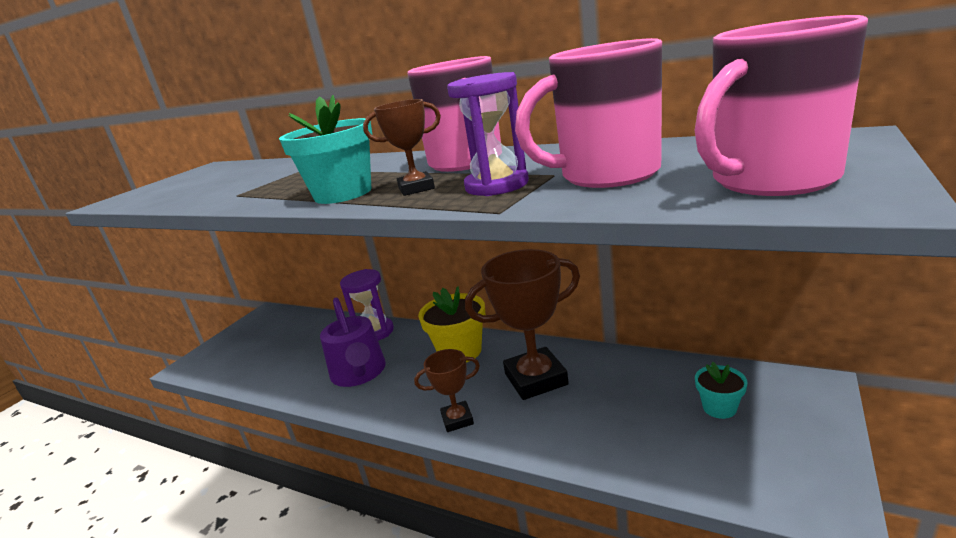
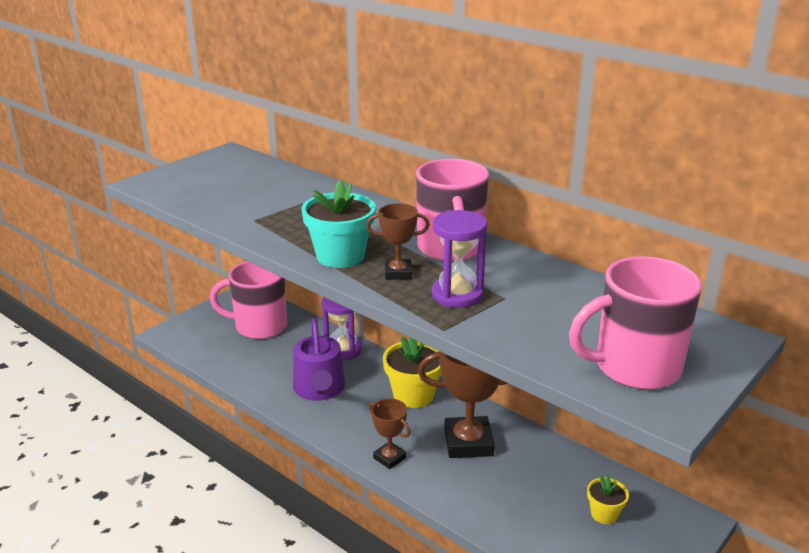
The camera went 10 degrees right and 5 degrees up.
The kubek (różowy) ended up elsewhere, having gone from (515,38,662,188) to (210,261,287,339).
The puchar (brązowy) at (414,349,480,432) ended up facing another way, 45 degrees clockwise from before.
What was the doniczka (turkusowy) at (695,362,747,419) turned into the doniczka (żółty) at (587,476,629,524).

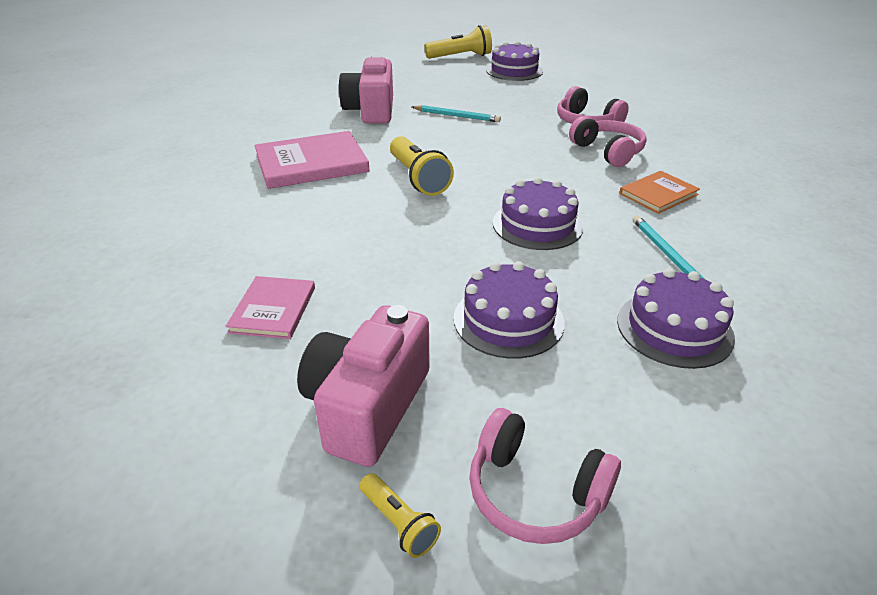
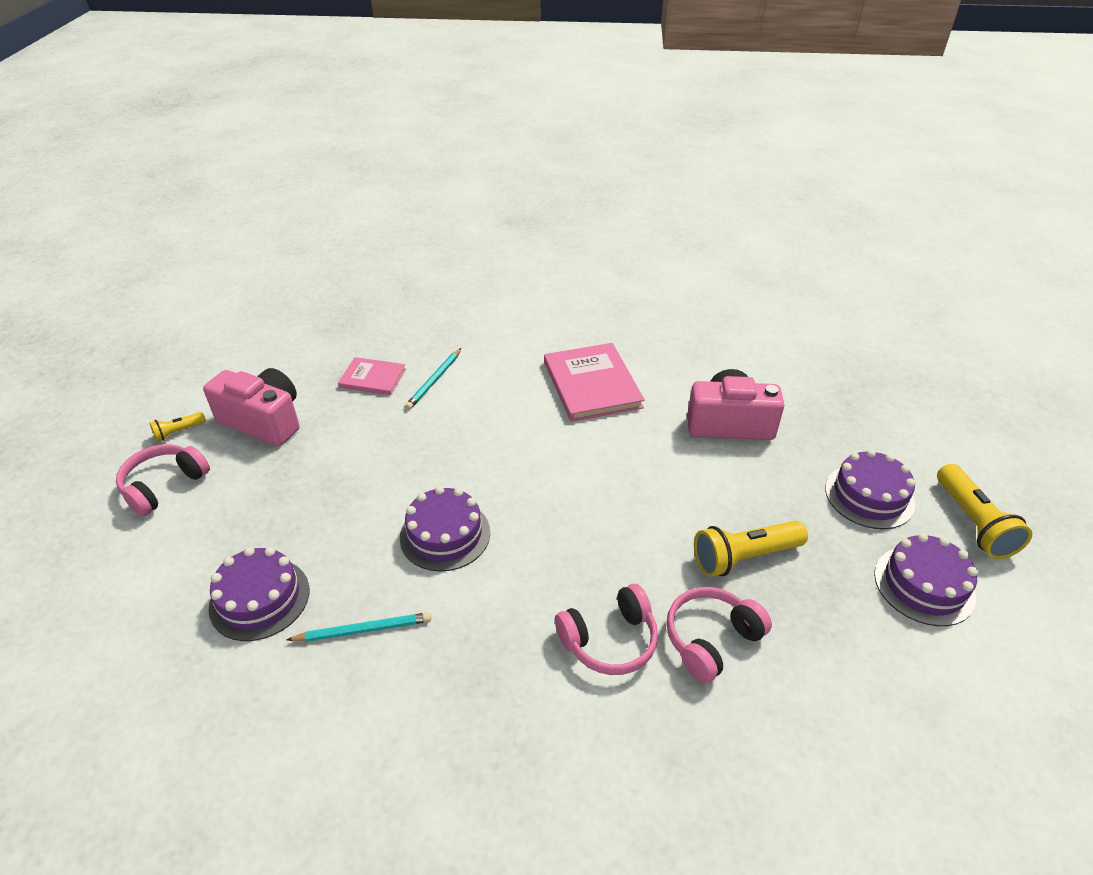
The camera went 95 degrees right and 5 degrees up.
The ołówek (turkusowy) ended up elsewhere, having gone from (412,105,501,122) to (405,348,461,410).
The latarka (żółty) ended up elsewhere, having gone from (390,136,454,196) to (694,521,808,577).
The tort (fioletowy) ended up elsewhere, having gone from (454,261,565,359) to (825,449,916,529).
The second view lost the książka (pomarańczowy) at (619,171,700,214).

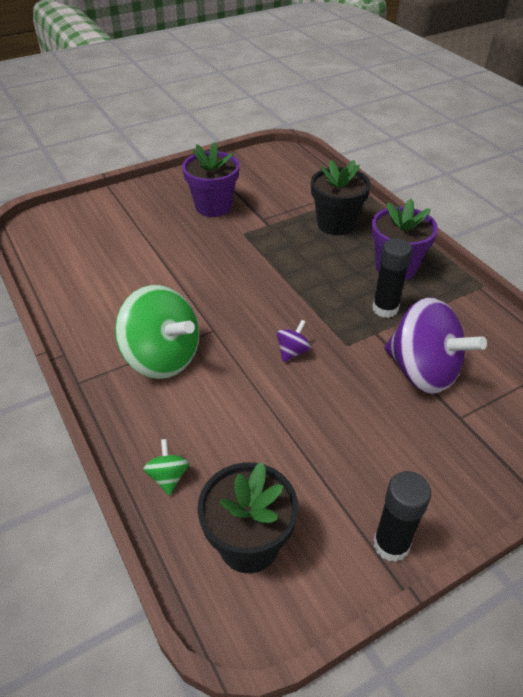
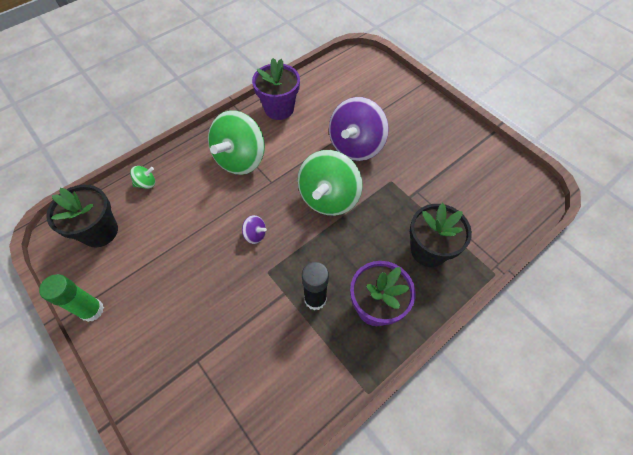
The camera went 80 degrees right and 15 degrees up.
What was the klej w sztyfcie (czarny) at (374,471,431,562) turned into the klej w sztyfcie (zielony) at (39,274,104,322).
The doniczka (fioletowy) ended up elsewhere, having gone from (182,142,240,217) to (252,58,300,120).
The second view gained the bączek (zielony) at (298,150,363,216).
The bączek (fioletowy) ended up elsewhere, having gone from (384,298,487,394) to (329,97,389,161).

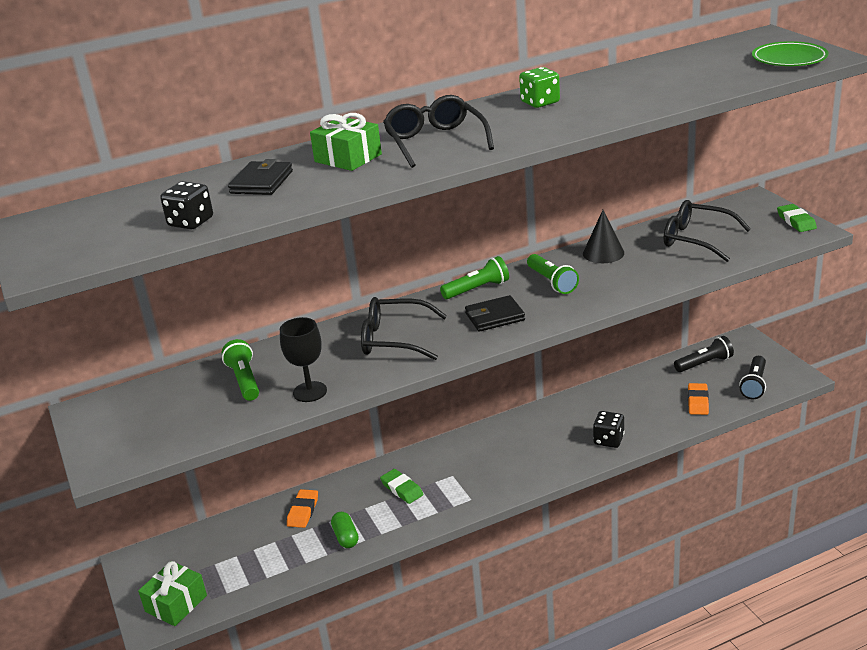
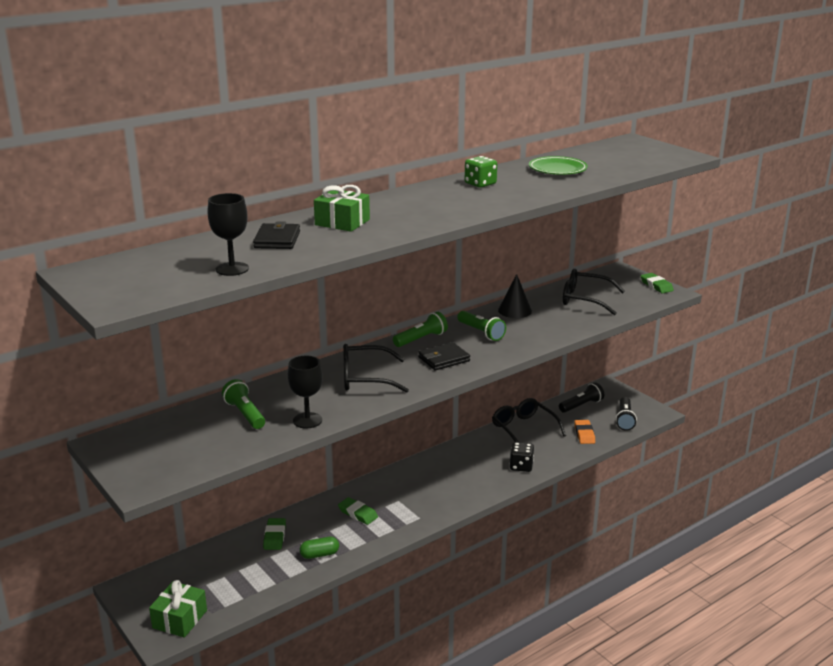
The camera went 15 degrees left and 5 degrees down.
Where the kostka do gry (czarny) stood at (160,181,213,230), the kielich (czarny) came to stand at (207,193,249,276).
What was the gumka do mazania (pomarańczowy) at (287,489,318,528) turned into the gumka do mazania (zielony) at (263,518,286,550).
The kapsułka (zielony) at (331,512,359,548) ended up facing another way, 75 degrees counterclockwise from before.
The okulary (czarny) ended up elsewhere, having gone from (383,95,494,168) to (492,398,566,442).
The talerz (zielony) ended up elsewhere, having gone from (752,41,828,66) to (529,156,588,175).

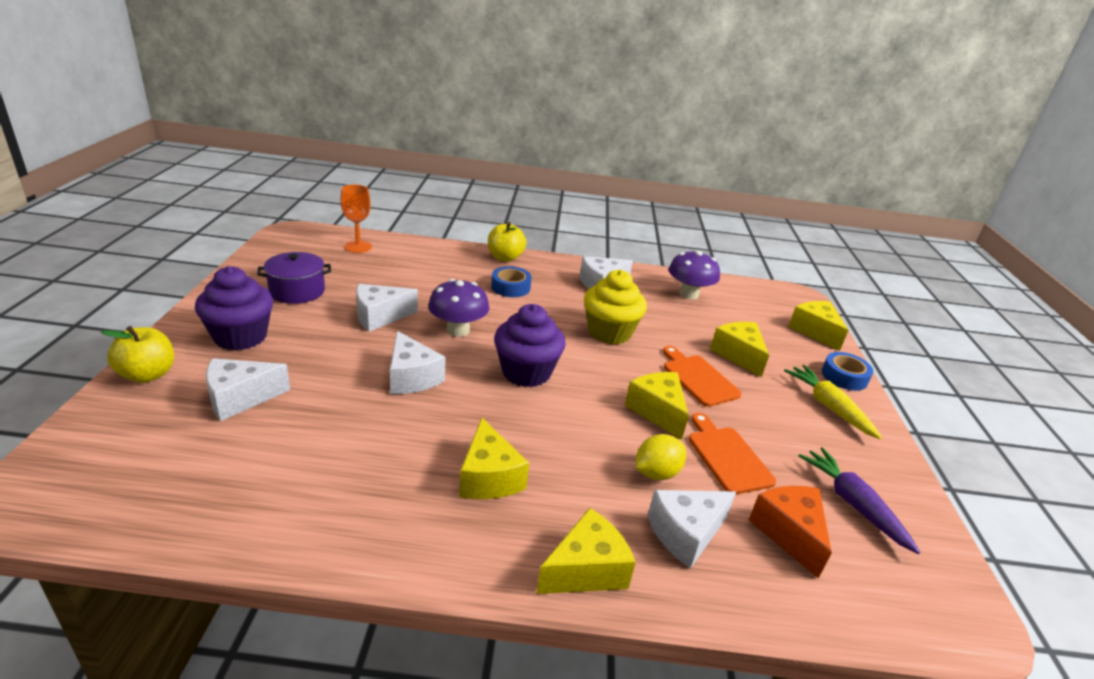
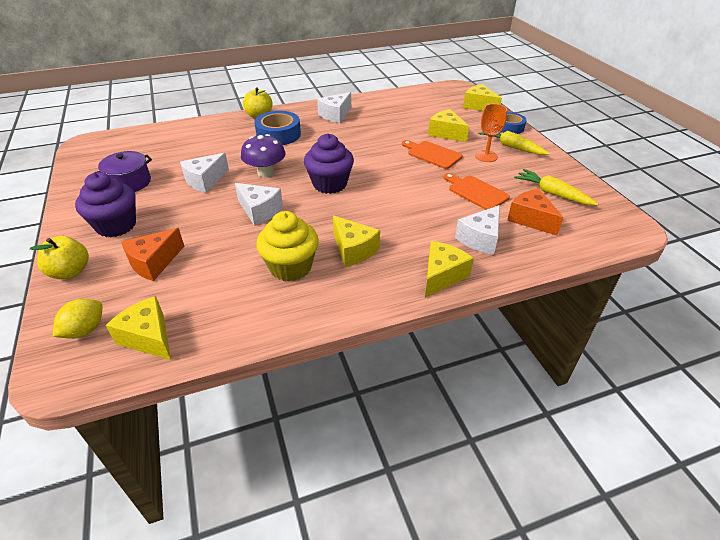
The camera went 20 degrees left and 10 degrees up.
The cytryna (żółty) ended up elsewhere, having gone from (636,434,686,480) to (53,299,102,339).
The ser (żółty) ended up elsewhere, having gone from (625,372,689,440) to (106,296,171,360).
What was the ser (biały) at (206,358,290,421) turned into the ser (pomarańczowy) at (121,228,184,281).
The size of the taśma klejąca (niebieski) at (491,266,532,297) changed by a factor of 1.53.
The muffinka (żółty) ended up elsewhere, having gone from (584,270,647,344) to (256,211,319,281).
The kielich (pomarańczowy) ended up elsewhere, having gone from (340,185,372,253) to (475,104,507,162).
What was the marchewka (fioletowy) at (798,447,920,554) turned into the marchewka (żółty) at (514,169,598,206).
The second view lost the grzyb (fioletowy) at (668,250,720,299).

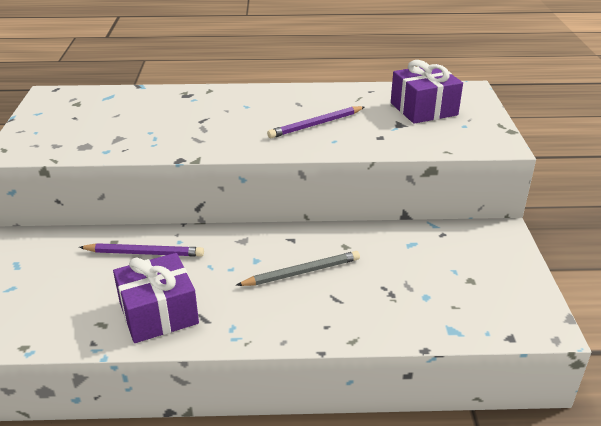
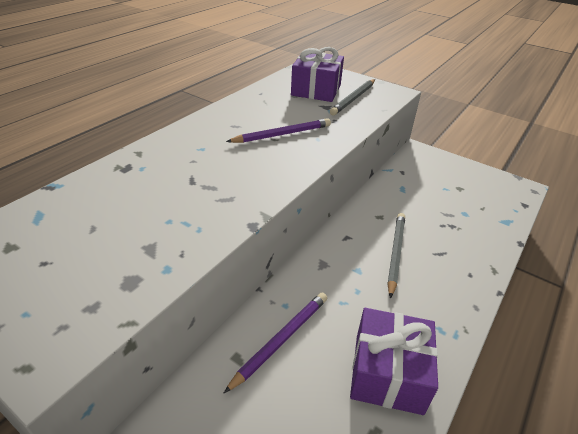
The camera went 55 degrees left and 5 degrees up.
The ołówek (fioletowy) at (267,106,365,138) ended up facing another way, 120 degrees counterclockwise from before.
The second view gained the ołówek (szary) at (330,79,375,115).

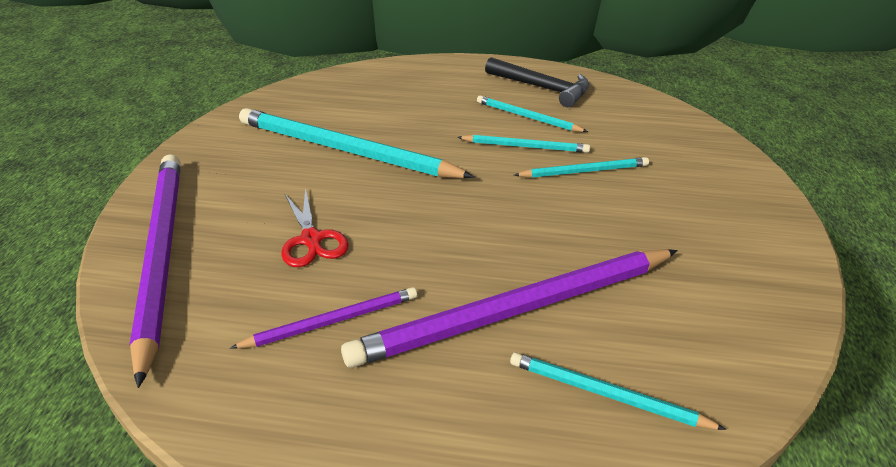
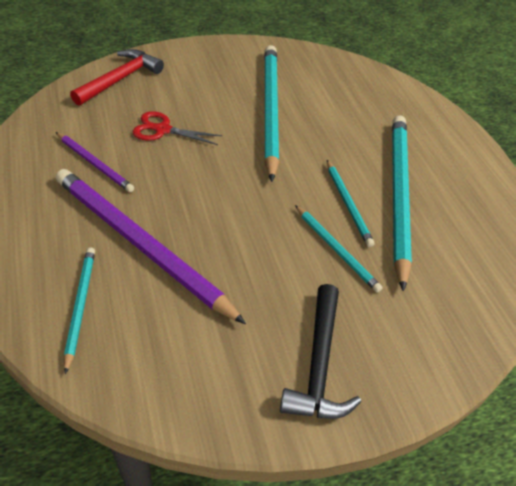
The camera went 60 degrees right and 10 degrees up.
Where the ołówek (fioletowy) stood at (130,155,181,388), the młotek (czerwony) came to stand at (70,49,164,106).
The nożyczki (czerwony) at (281,187,349,267) ended up facing another way, 60 degrees clockwise from before.
The młotek (czarny) ended up elsewhere, having gone from (485,57,589,107) to (280,284,361,419).
The size of the ołówek (turkusowy) at (477,95,588,132) changed by a factor of 2.02.

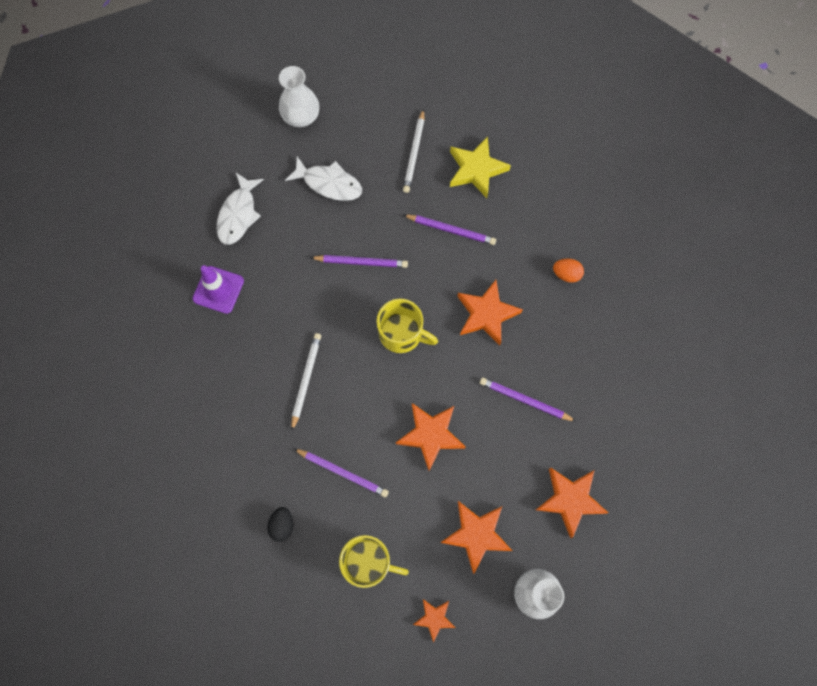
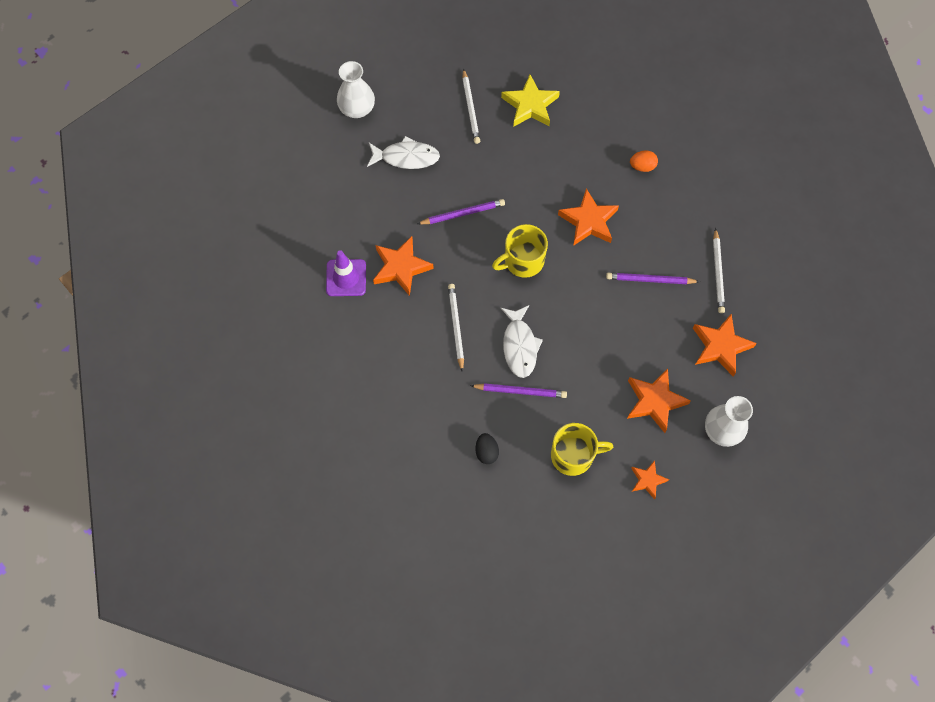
The camera went 20 degrees left and 5 degrees down.
The gwiazda (pomarańczowy) ended up elsewhere, having gone from (396,403,466,471) to (373,236,434,296).
The kubek (żółty) at (377,299,438,353) ended up facing another way, 150 degrees clockwise from before.
The ryba (biały) ended up elsewhere, having gone from (217,173,264,245) to (501,305,543,378).
The second view gained the ołówek (biały) at (713,228,725,313).
The second view lost the ołówek (fioletowy) at (404,214,496,245).

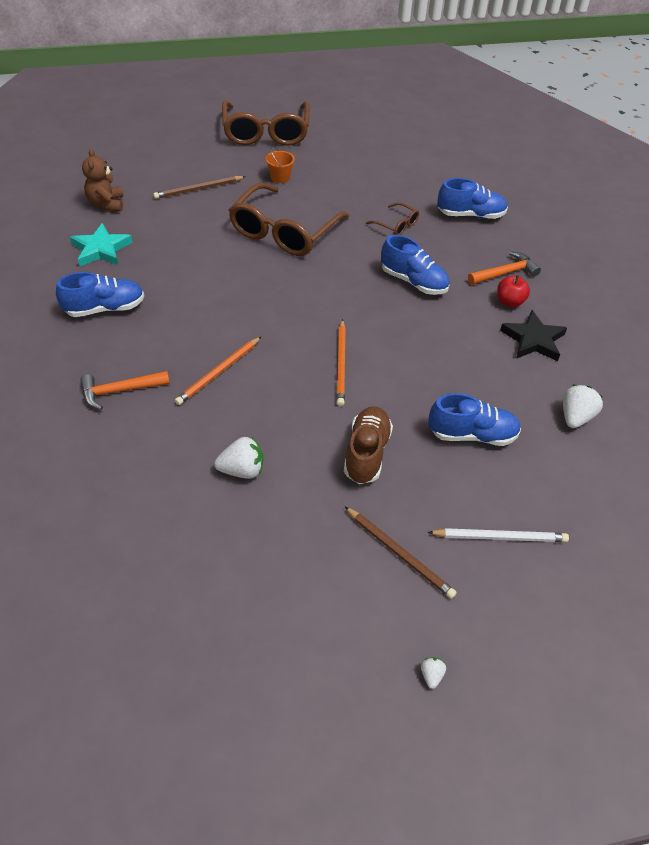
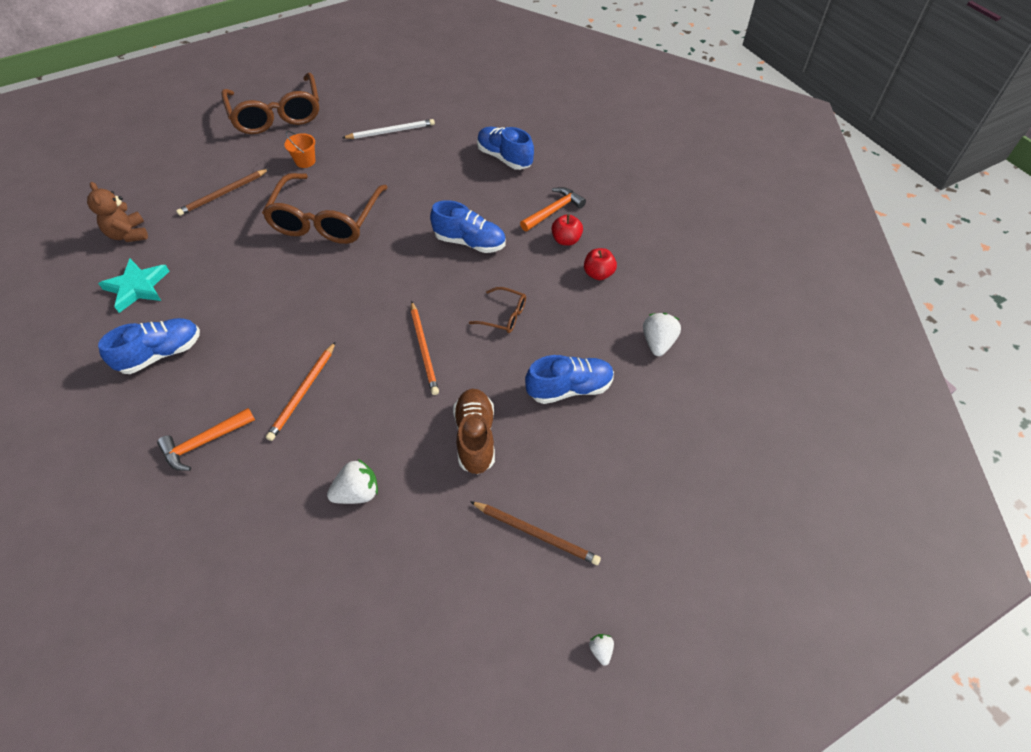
The camera went 15 degrees left and 5 degrees up.
The ołówek (biały) ended up elsewhere, having gone from (427,528,569,542) to (342,119,435,139).
The okulary (brązowy) ended up elsewhere, having gone from (366,203,419,235) to (469,287,526,333).
The but (niebieski) at (437,178,508,219) ended up facing another way, 120 degrees counterclockwise from before.
Where the gwiazda (czarny) stood at (500,310,567,361), the jabłko (czerwony) came to stand at (584,248,617,280).

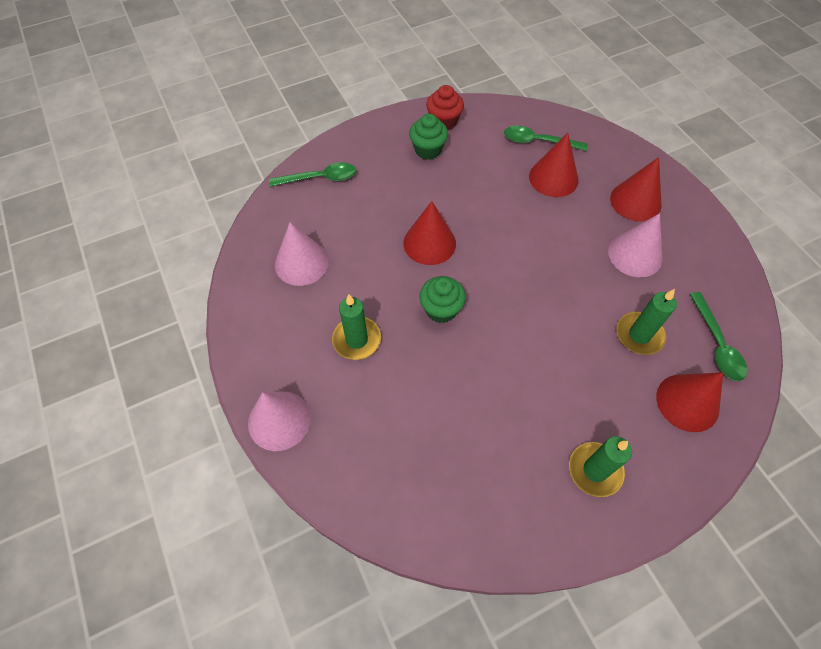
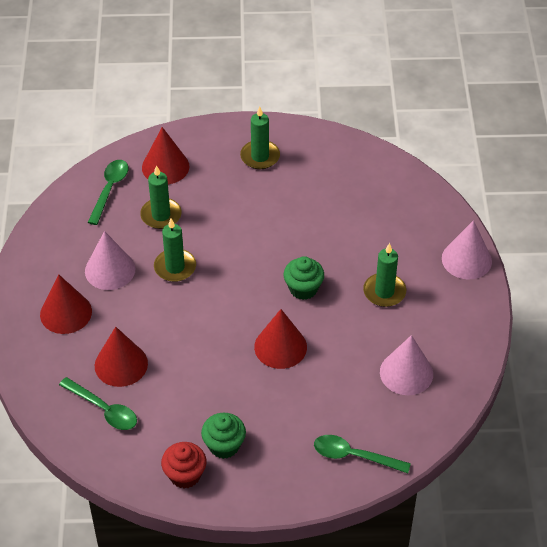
The camera went 155 degrees left and 10 degrees down.
The second view gained the świeca (zielony) at (154,219,196,282).

